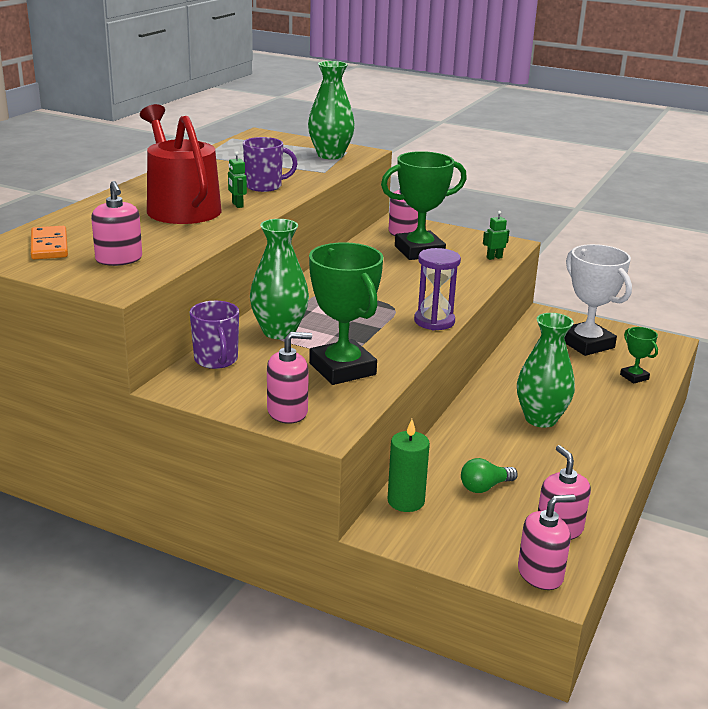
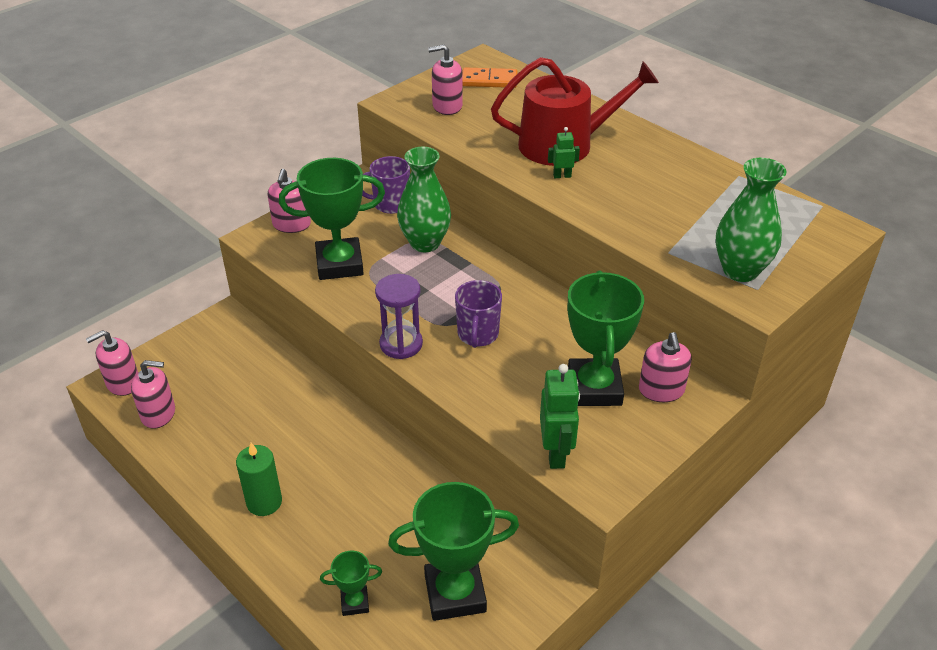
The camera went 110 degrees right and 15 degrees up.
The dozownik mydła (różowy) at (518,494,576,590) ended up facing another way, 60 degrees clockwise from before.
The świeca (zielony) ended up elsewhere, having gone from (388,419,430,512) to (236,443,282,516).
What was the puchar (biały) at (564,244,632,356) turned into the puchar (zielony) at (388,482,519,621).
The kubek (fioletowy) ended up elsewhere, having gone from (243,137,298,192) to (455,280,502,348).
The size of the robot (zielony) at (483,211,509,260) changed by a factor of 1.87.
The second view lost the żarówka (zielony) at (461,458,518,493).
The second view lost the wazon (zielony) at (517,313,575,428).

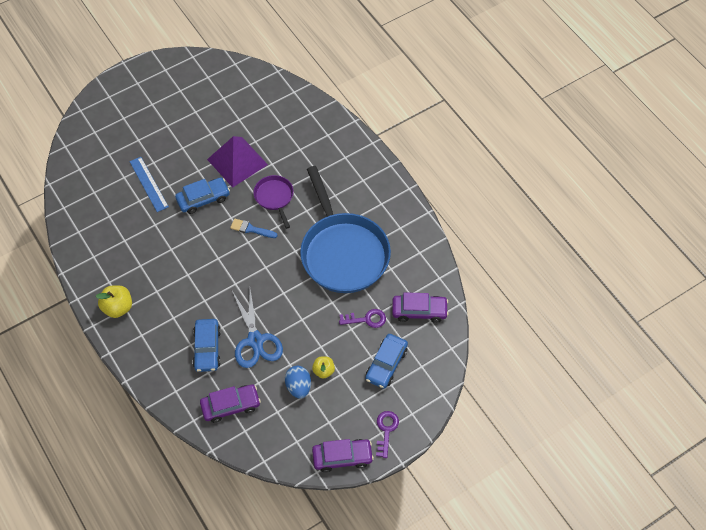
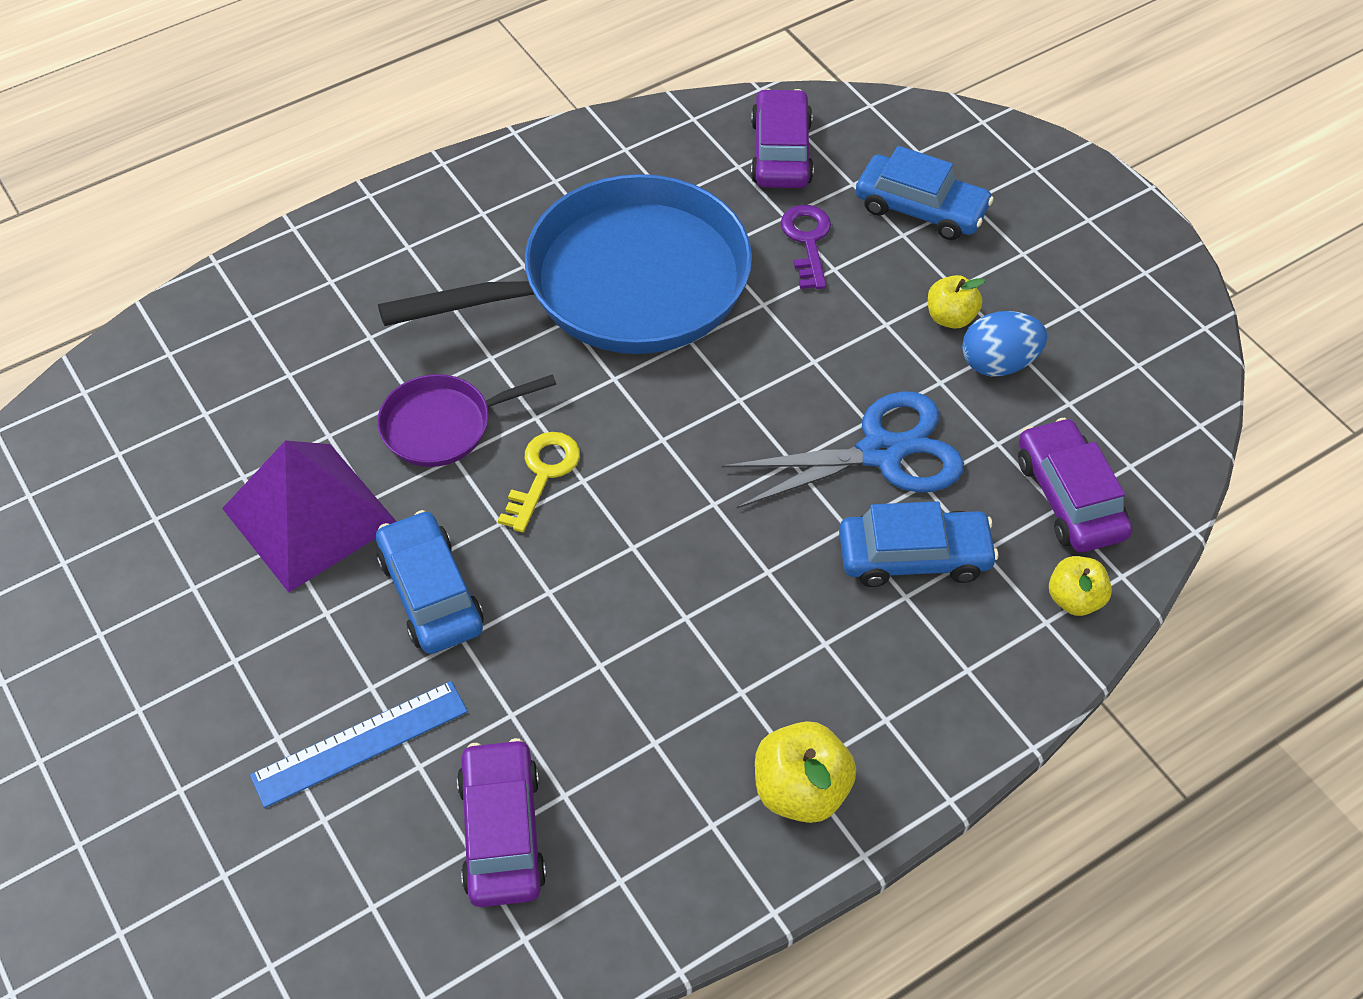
The camera went 90 degrees left and 5 degrees down.
The samochód (fioletowy) ended up elsewhere, having gone from (312,439,374,472) to (457,738,546,907).
Where the pędzel (niebieski) stood at (230,219,278,238), the klucz (żółty) came to stand at (498,432,580,532).
The second view gained the jabłko (żółty) at (1049,556,1112,616).
The second view lost the klucz (fioletowy) at (376,411,399,458).

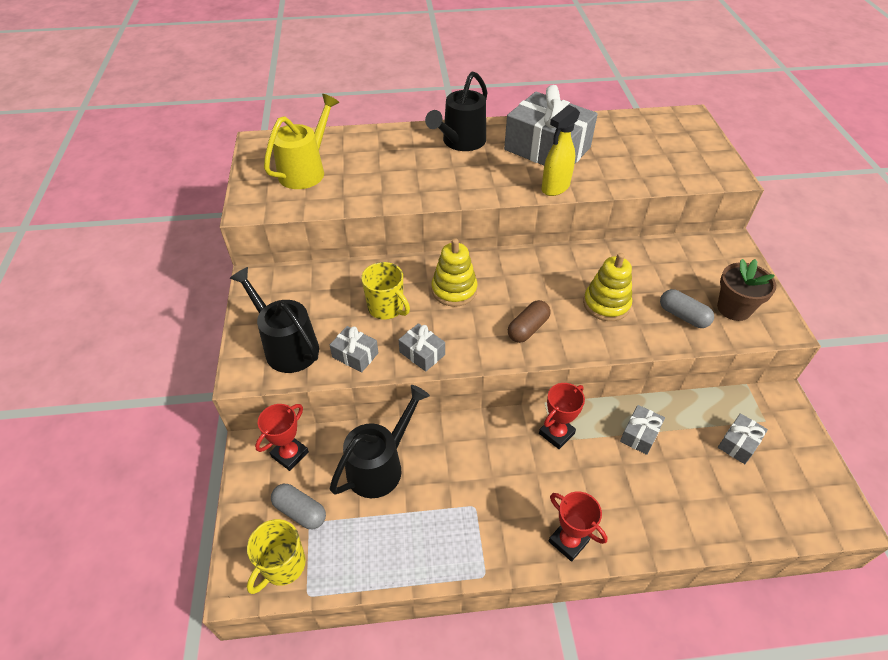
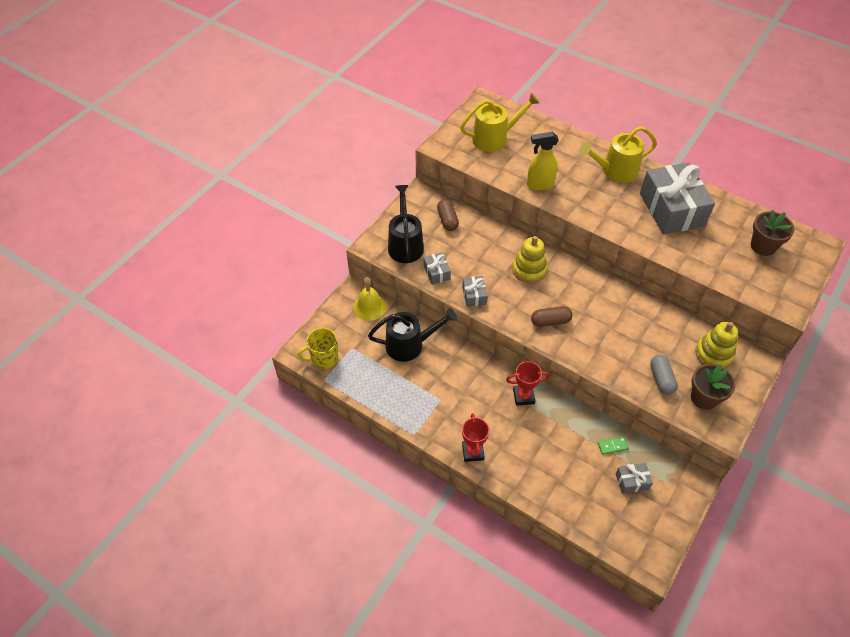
The camera went 40 degrees right and 5 degrees up.
Where the puchar (czerwony) stood at (255,404,309,471), the dzwonek (żółty) came to stand at (353,277,386,321).
The second view gained the kapsułka (brązowy) at (437,199,459,231).
The spryskiwacz (żółty) ended up elsewhere, having gone from (541,105,580,196) to (527,132,559,190).
What was the konewka (czarny) at (425,71,487,151) turned into the konewka (żółty) at (579,126,657,183).
The second view gained the kostka domina (zielony) at (598,436,629,455).
The zabawka nakładanka (żółty) ended up elsewhere, having gone from (583,253,632,321) to (695,322,738,368).
The second view gained the doniczka (brązowy) at (751,210,795,256).
The second view lost the kapsułka (szary) at (271,484,326,529).
The second view lost the kubek (żółty) at (361,262,410,320).
The second view lost the prezent (szary) at (620,405,665,455).

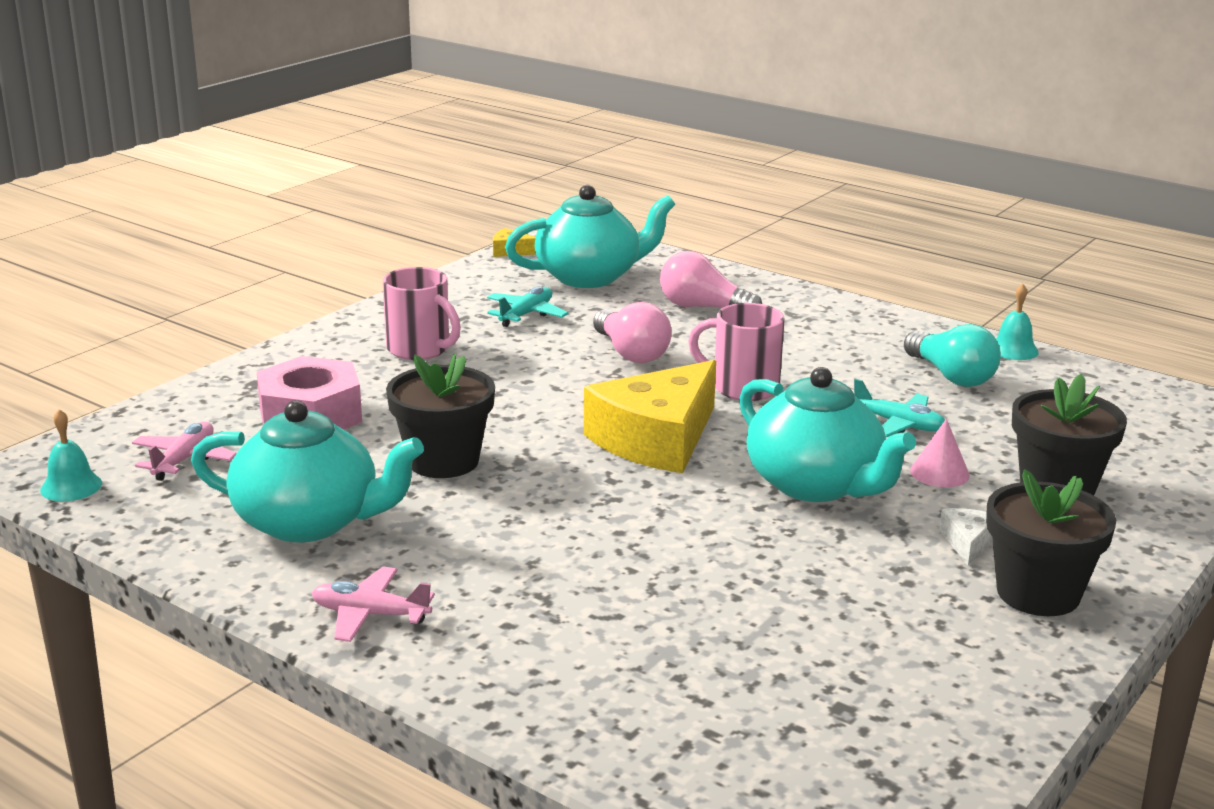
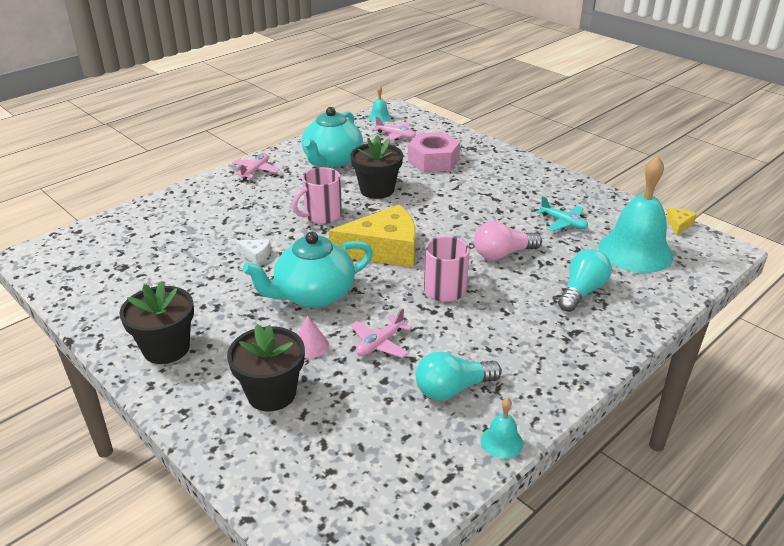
The camera went 100 degrees right and 10 degrees up.
The ser (biały) ended up elsewhere, having gone from (939,508,993,565) to (235,239,271,264).
The kubek (różowy) ended up elsewhere, having gone from (383,267,461,360) to (292,167,342,224).
The ser (żółty) at (584,360,716,473) ended up facing another way, 120 degrees clockwise from before.
What was the samolot (turkusowy) at (854,379,945,437) turned into the samolot (różowy) at (351,308,412,358).
What was the żarówka (różowy) at (660,251,762,308) turned into the żarówka (turkusowy) at (558,249,612,312).
Where the imbryk (turkusowy) stood at (505,185,675,288), the dzwonek (turkusowy) came to stand at (598,156,674,273).

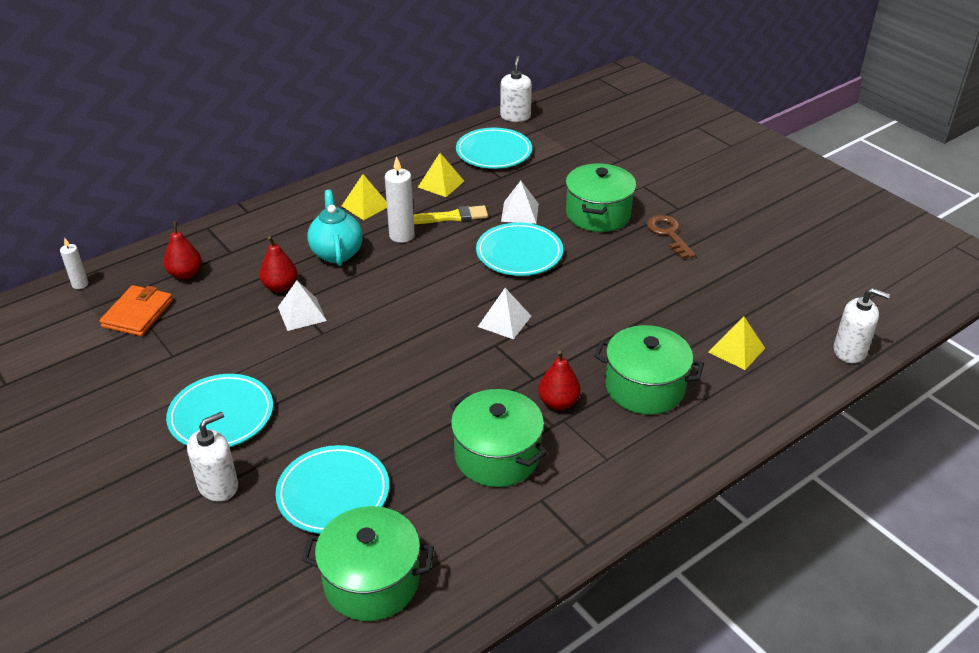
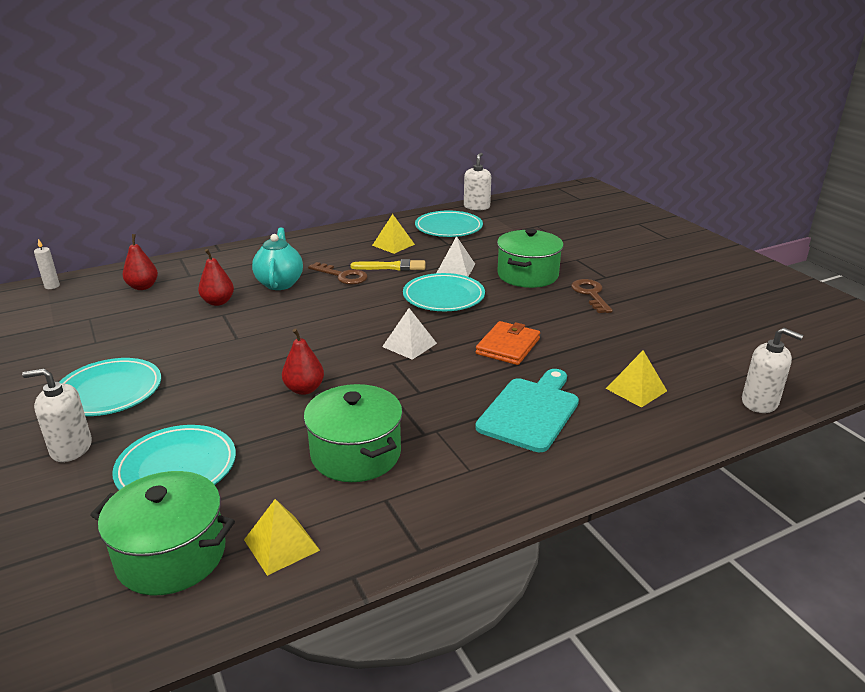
The camera went 10 degrees right and 10 degrees down.
The dozownik mydła (biały) at (187,412,238,502) ended up facing another way, 150 degrees counterclockwise from before.
The piramida (żółty) ended up elsewhere, having gone from (342,174,387,220) to (244,499,320,576).
The gruszka (czerwony) ended up elsewhere, having gone from (538,350,581,410) to (282,328,324,395).
Where the świeca (biały) stood at (385,156,415,243), the klucz (brązowy) came to stand at (308,262,368,285).
Where the garnek (zielony) stood at (594,325,704,415), the deska do krojenia (turkusowy) came to stand at (475,369,579,452).
The portfel (pomarańczowy) ended up elsewhere, having gone from (99,285,173,336) to (476,321,540,365).
The second view lost the piramida (biały) at (278,280,327,331).

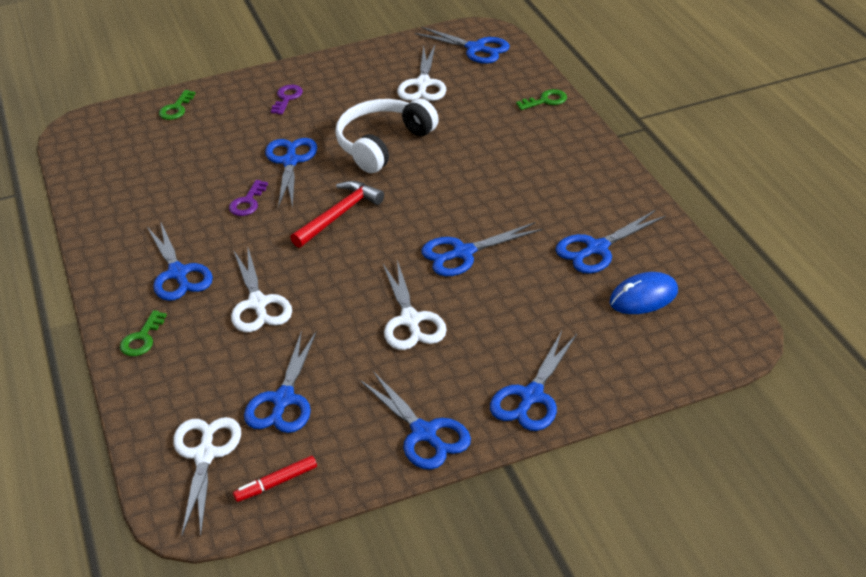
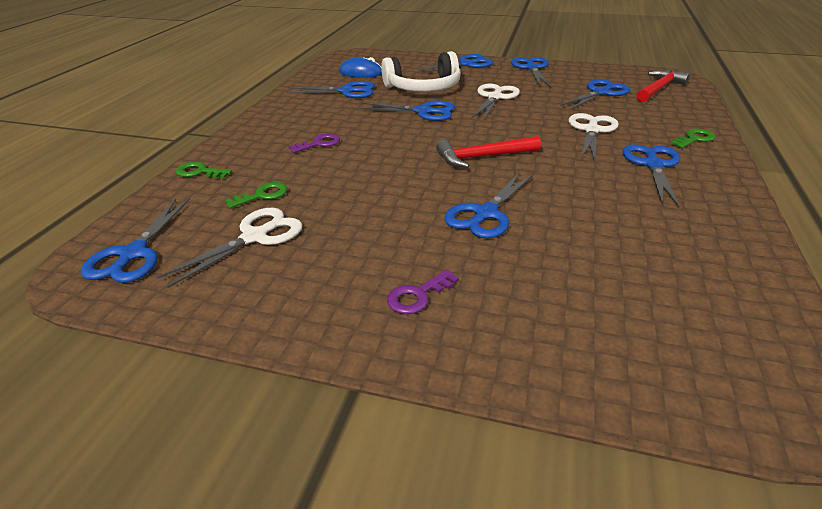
The camera went 145 degrees left and 5 degrees down.
The nożyczki (niebieski) at (415,27,510,64) ended up facing another way, 150 degrees counterclockwise from before.
The klucz (zielony) ended up elsewhere, having gone from (159,90,196,120) to (225,182,287,209).
The klucz (fioletowy) ended up elsewhere, having gone from (229,180,268,216) to (289,133,340,153).
The słuchawki (biały) ended up elsewhere, having gone from (335,98,439,173) to (381,51,461,92).
Where the nożyczki (biały) stood at (173,417,241,536), the młotek (czerwony) came to stand at (637,70,690,102).
The second view lost the flamaster (czerwony) at (233,456,317,502).

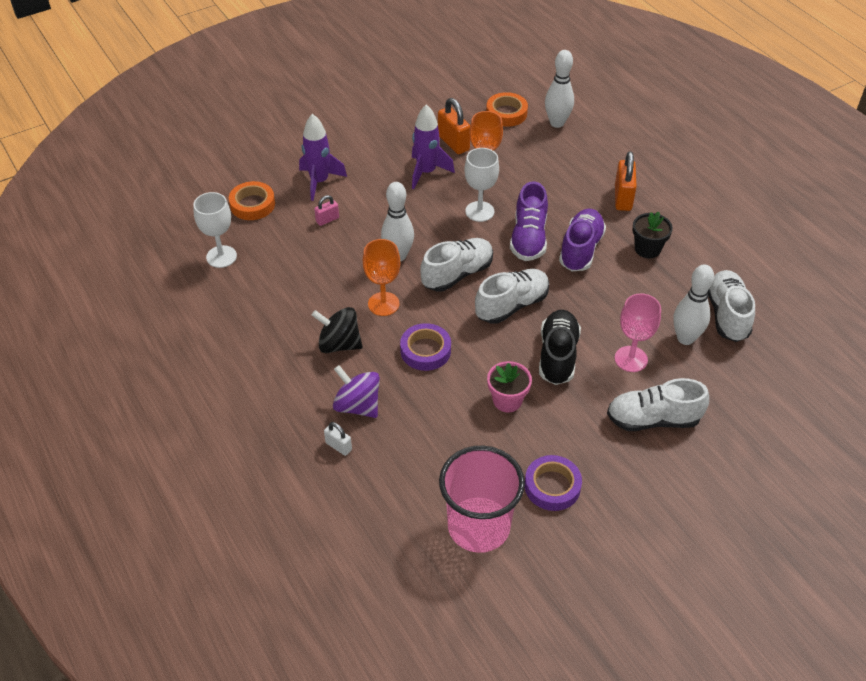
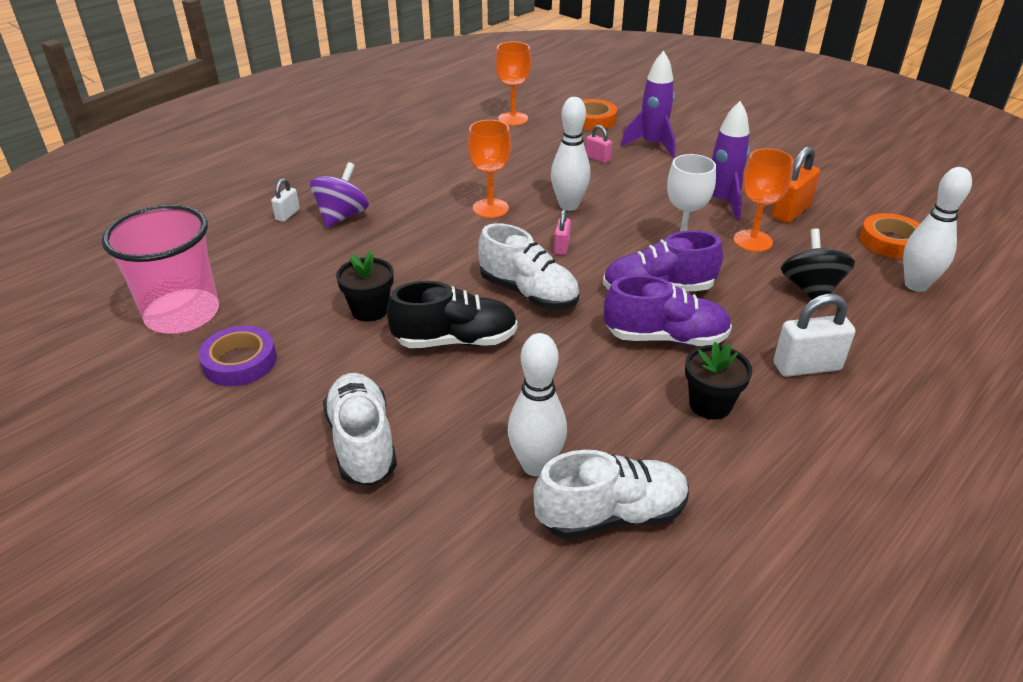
The camera went 75 degrees right and 10 degrees down.
What was the doniczka (różowy) at (487,361,532,412) turned into the doniczka (czarny) at (336,251,394,322).
What was the kielich (biały) at (193,192,237,268) turned into the kielich (pomarańczowy) at (495,42,531,126).
Where the but (biały) stood at (420,238,493,291), the kłódka (różowy) came to stand at (554,209,571,255).
What was the kłódka (pomarańczowy) at (615,152,637,211) turned into the kłódka (biały) at (774,294,855,377).
The bączek (czarny) ended up elsewhere, having gone from (312,307,363,353) to (781,228,855,299).
The second view lost the taśma klejąca (fioletowy) at (400,323,451,371).
The second view lost the kielich (różowy) at (615,293,661,372).

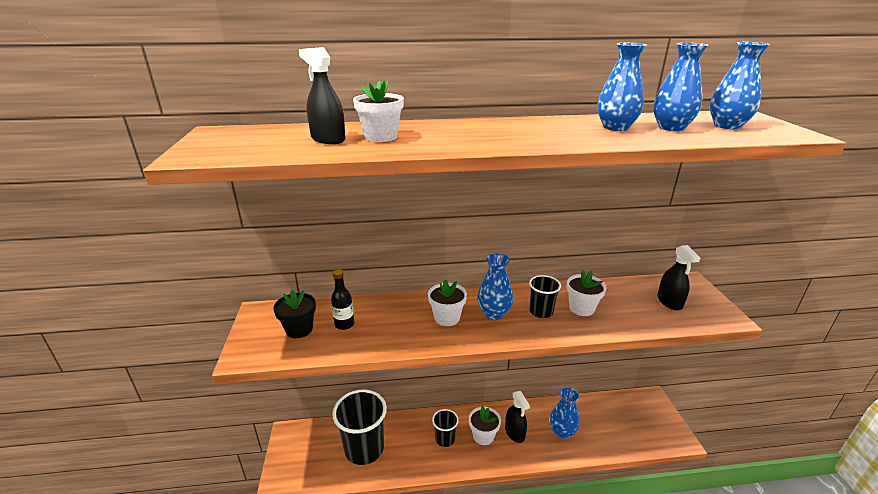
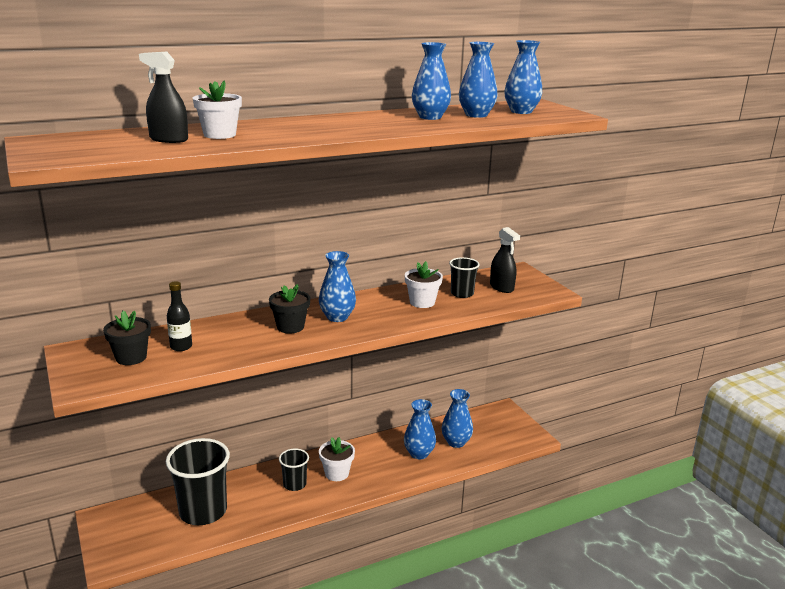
The camera went 20 degrees left and 5 degrees down.
What was the doniczka (biały) at (428,279,467,326) turned into the doniczka (czarny) at (269,284,310,334).
The second view gained the wazon (niebieski) at (442,389,473,448).
The szklanka (czarny) ended up elsewhere, having gone from (529,275,561,318) to (449,257,480,298).
The second view lost the spryskiwacz (czarny) at (505,391,530,443).

